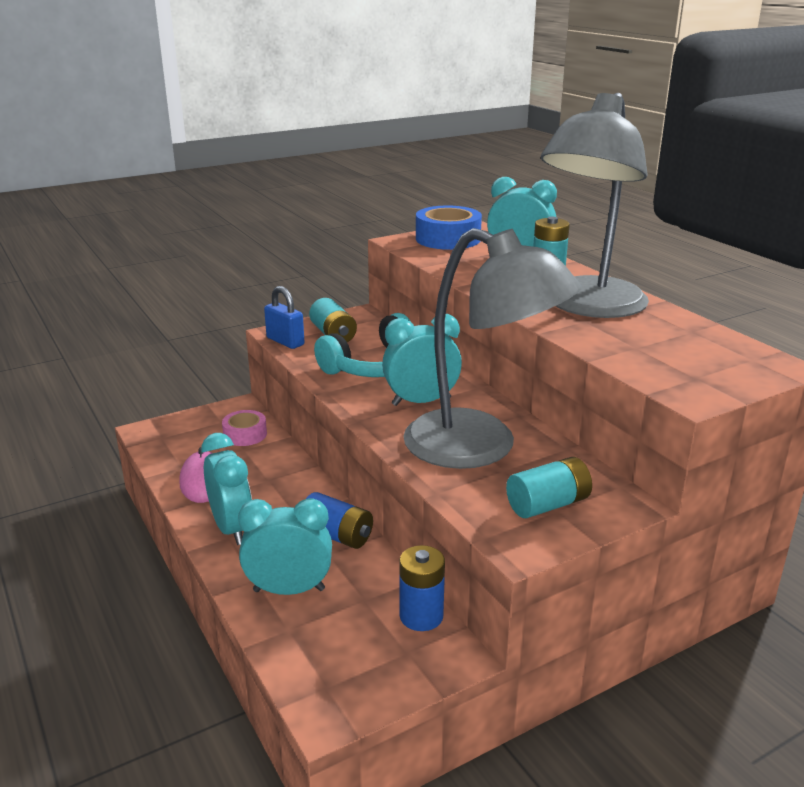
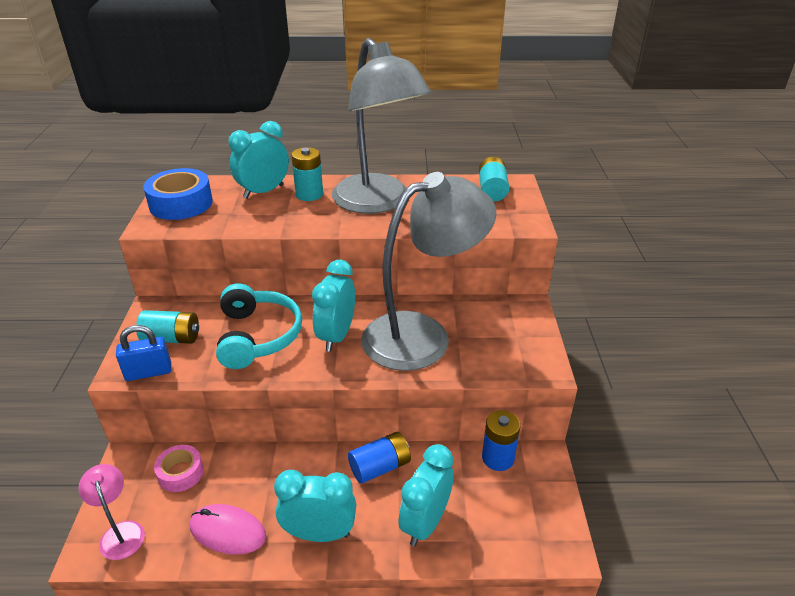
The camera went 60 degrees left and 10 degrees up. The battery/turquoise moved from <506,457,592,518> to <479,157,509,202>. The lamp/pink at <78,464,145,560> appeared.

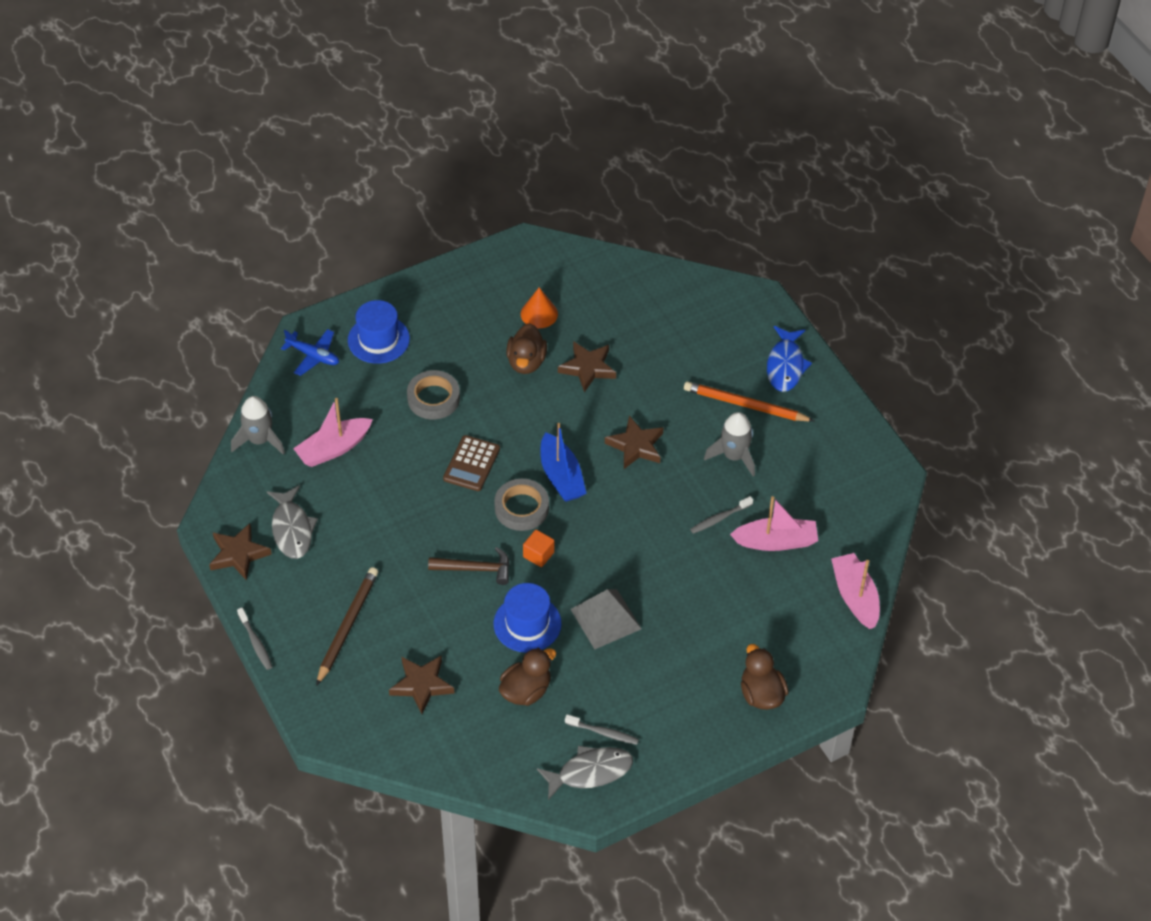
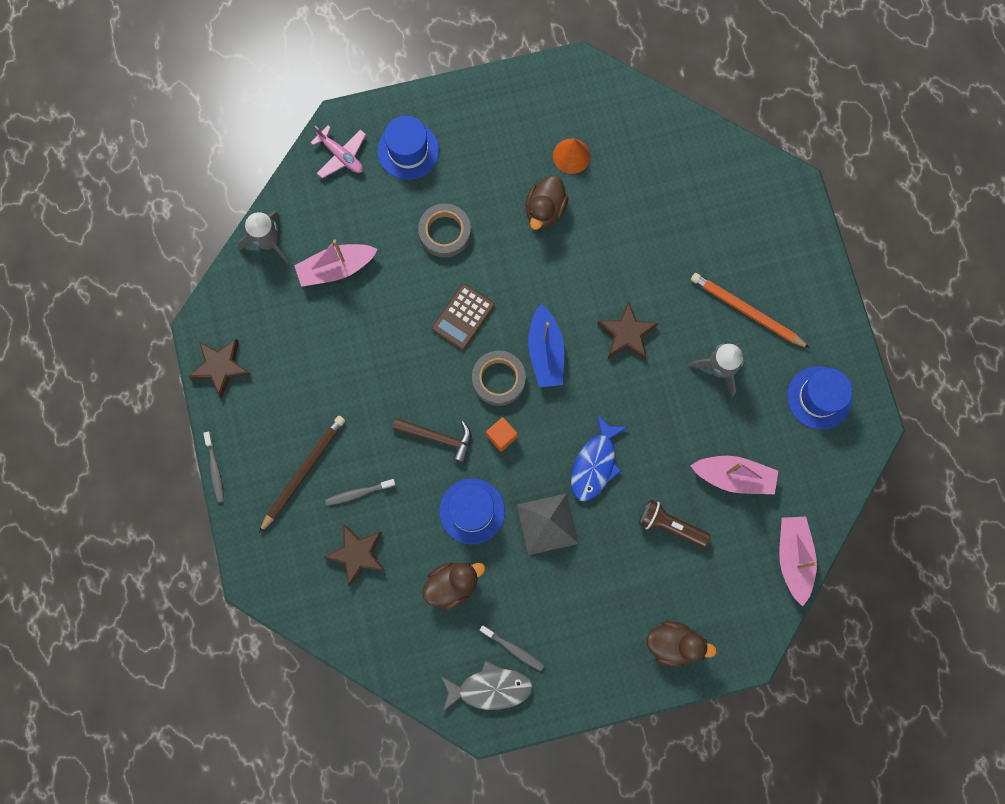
The camera went 15 degrees right and 25 degrees up. The fish/grey at <267,485,318,559> disappeared. The plane/blue at <281,329,339,376> became the plane/pink at <310,125,366,179>. The star/brown at <558,341,616,392> disappeared. The toothbrush/grey moved from <690,496,753,534> to <325,479,396,506>. The duck/brown at <741,644,789,710> turned 105 degrees clockwise. The fish/blue moved from <767,326,812,392> to <571,415,627,501>. The flashlight/brown at <639,500,710,548> appeared. The hat/blue at <787,366,852,429> appeared.

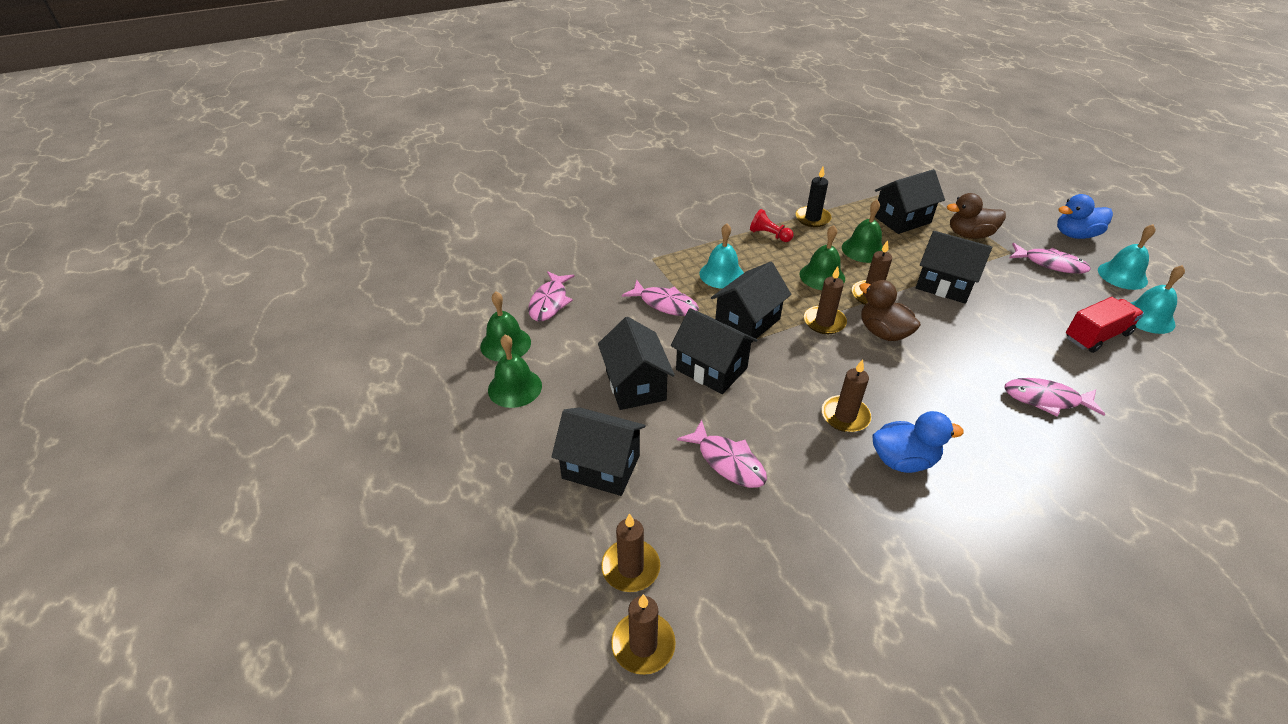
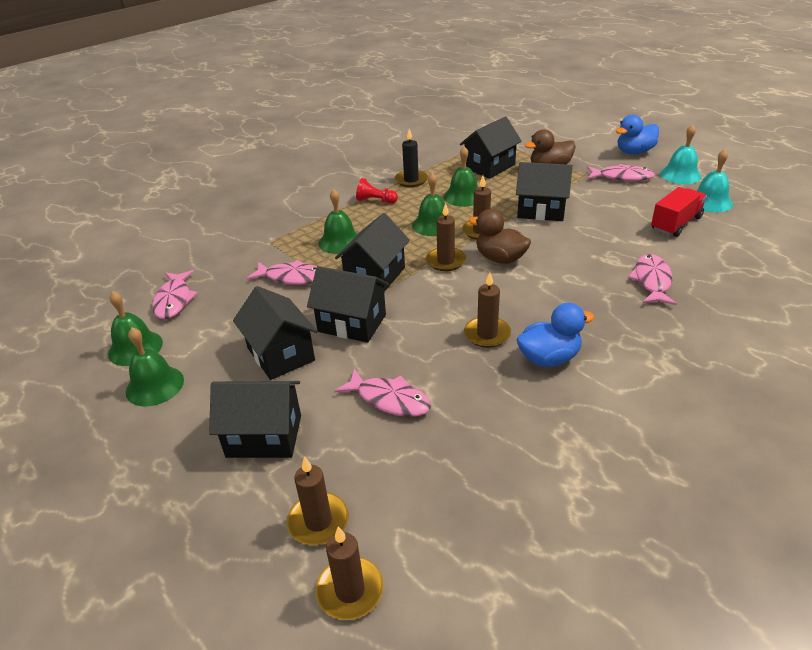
The camera went 15 degrees left and 5 degrees down. The bell/turquoise at <699,224,744,289> became the bell/green at <318,189,358,254>. The fish/pink at <1004,378,1105,416> turned 105 degrees clockwise.

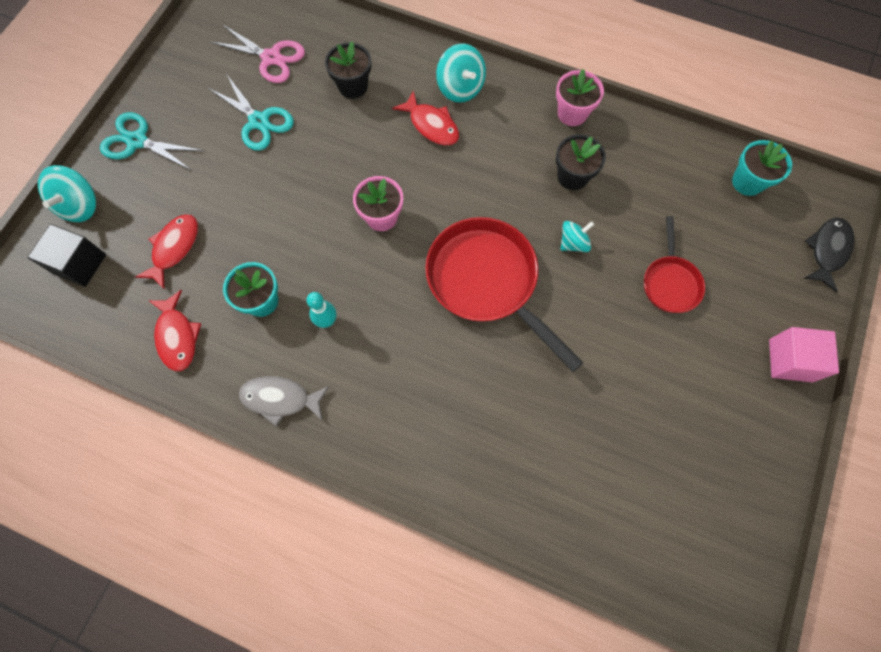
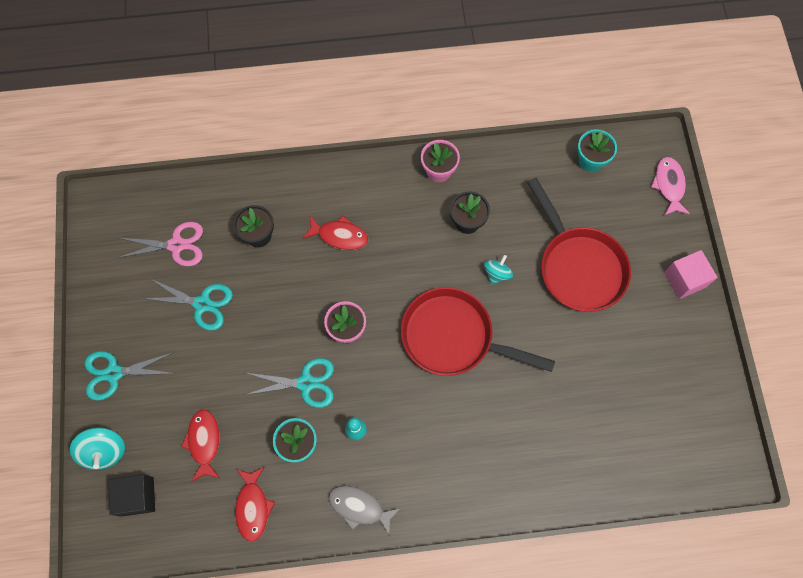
The camera went 30 degrees left and 0 degrees up. The fish/red at <148,290,201,371> turned 45 degrees clockwise. The fish/grey at <239,376,329,426> turned 45 degrees clockwise. The spinning top/turquoise at <436,44,486,103> disappeared. The pan/red at <644,216,705,313> changed to 1.84 times the size. The fish/black at <804,217,854,292> became the fish/pink at <651,157,690,216>. The scissors/turquoise at <245,358,334,408> appeared.

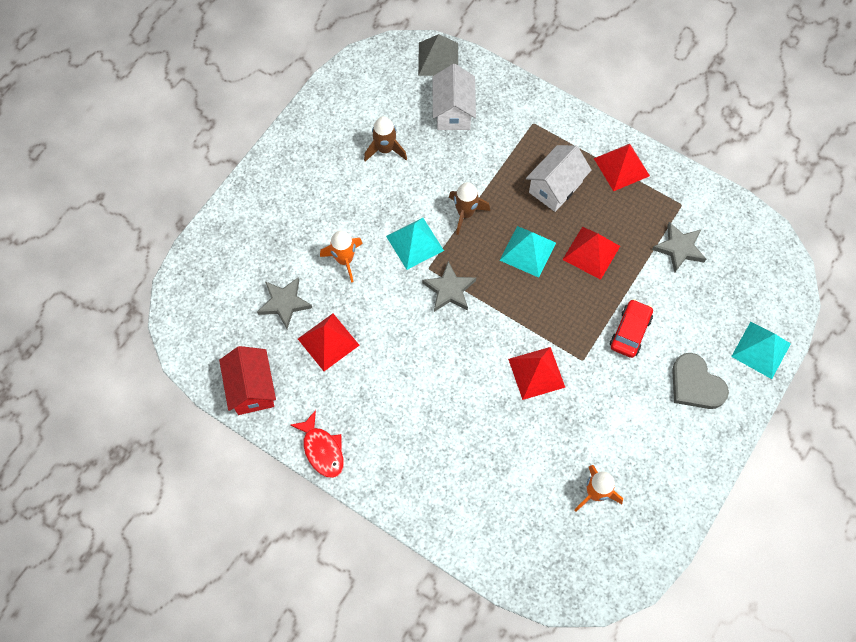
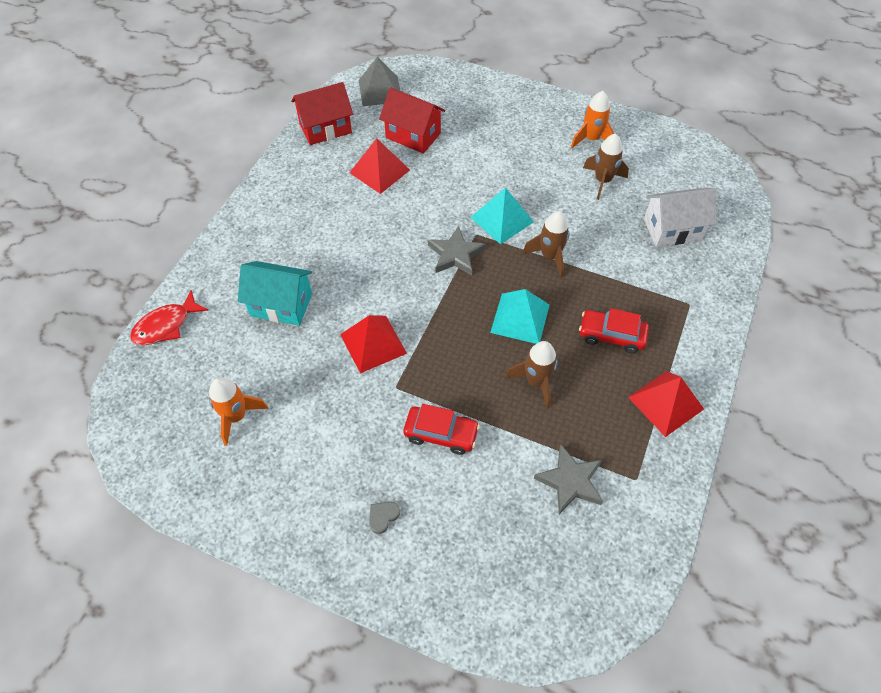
The camera went 80 degrees right and 10 degrees down. The star/grey at <257,277,312,329> was replaced by the house/red at <379,87,445,154>. The fish/red moved from <290,410,344,478> to <130,290,209,345>. The rocket/orange moved from <320,230,363,283> to <571,91,614,148>. The pyramid/grey moved from <418,34,458,76> to <359,57,400,106>. The house/white at <526,145,592,212> was replaced by the car/red at <579,308,649,354>. The pyramid/red at <563,227,620,280> was replaced by the rocket/brown at <506,341,558,409>. The heart/grey at <672,353,729,409> changed to 0.44 times the size. The pyramid/turquoise at <731,322,791,379> disappeared. The house/turquoise at <238,261,312,326> appeared.

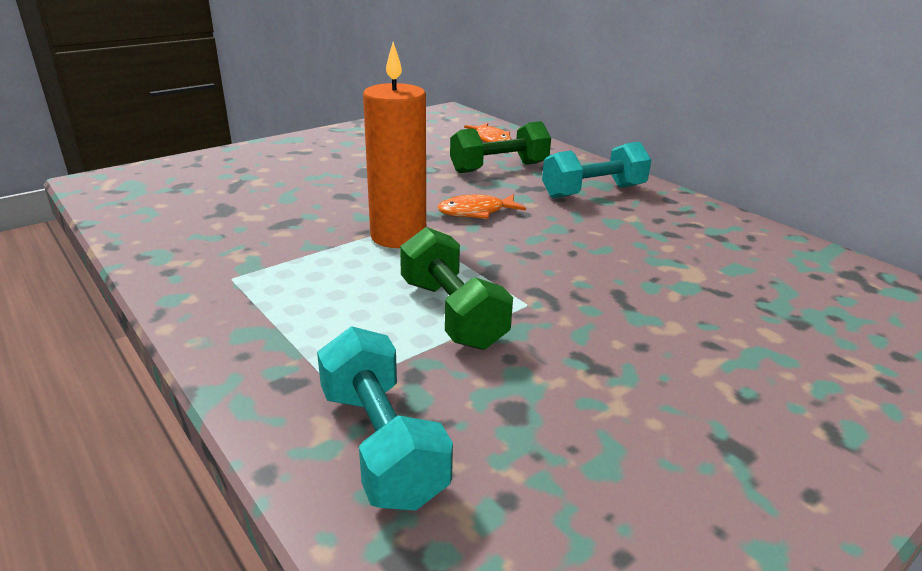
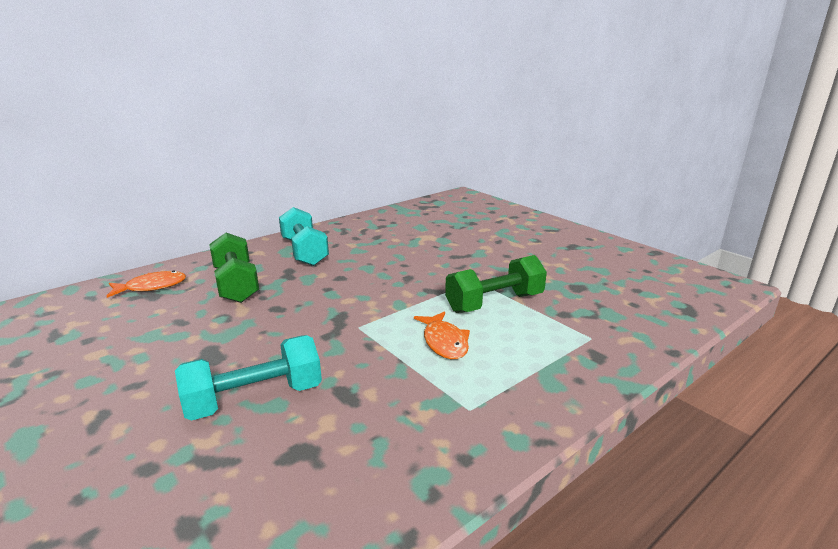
The camera went 90 degrees left and 5 degrees down. The dumbbell/turquoise moved from <317,326,453,511> to <175,335,322,421>. The candle/orange at <363,42,426,248> disappeared. The fish/orange moved from <438,194,526,219> to <414,311,470,359>.

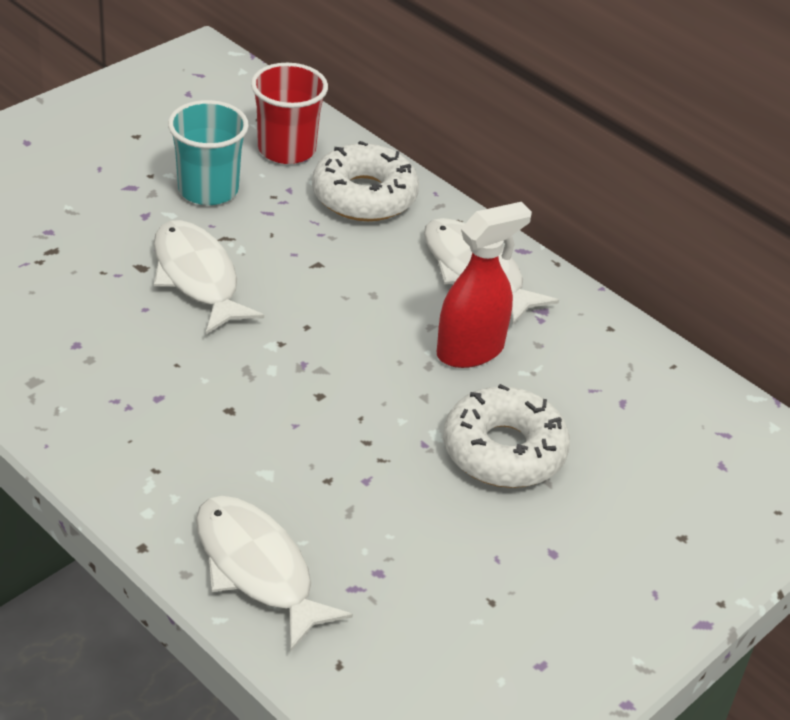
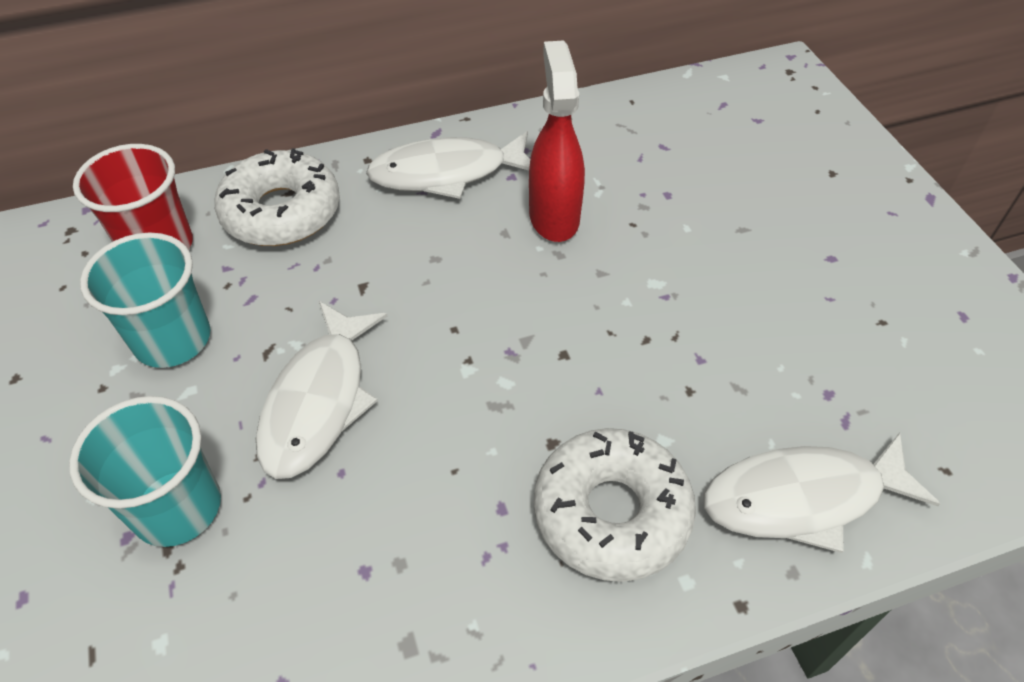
The camera went 60 degrees left and 10 degrees up. The fish/white at <154,220,264,334> turned 75 degrees counterclockwise. The donut/white moved from <443,384,570,488> to <534,428,696,582>. The cup/turquoise at <69,396,221,547> appeared.

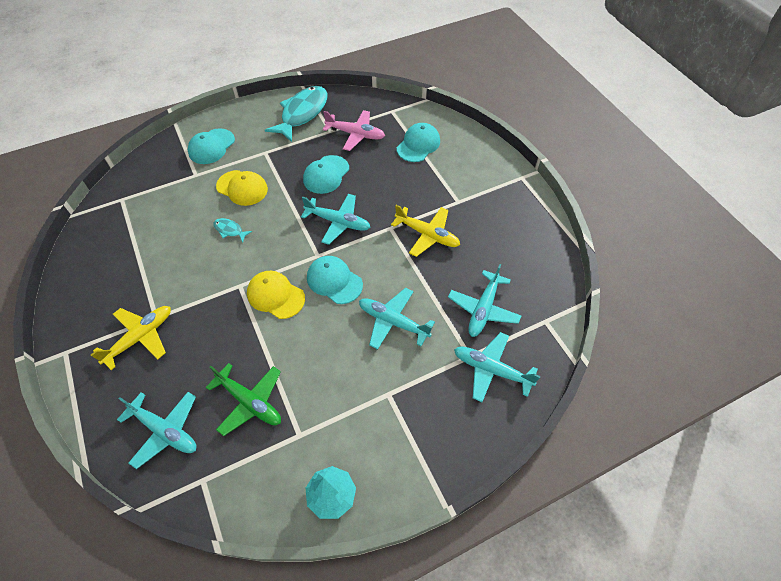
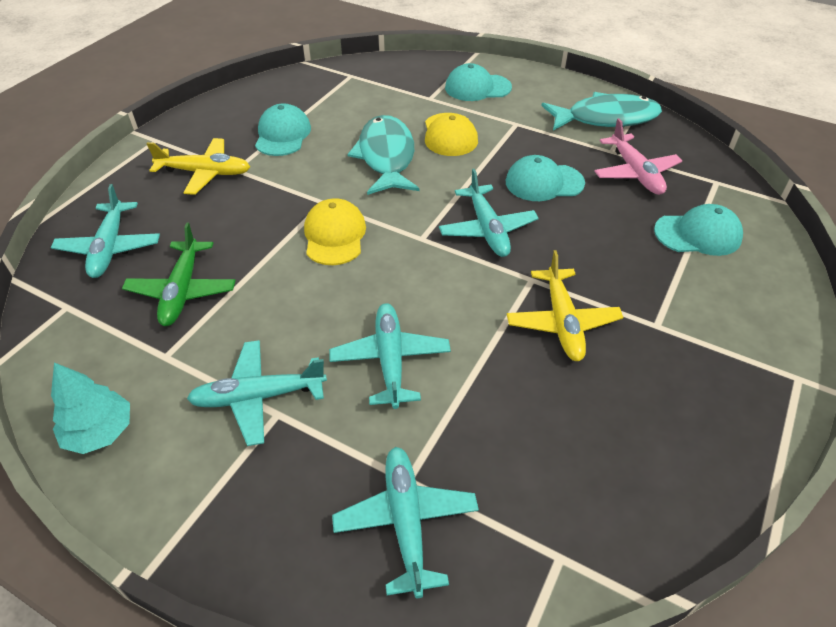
The camera went 55 degrees right and 10 degrees down. The fish/turquoise at <213,218,252,243> changed to 2.29 times the size. The cap/turquoise moved from <307,256,363,304> to <255,103,311,156>. The plane/turquoise moved from <448,264,521,337> to <187,340,327,446>.

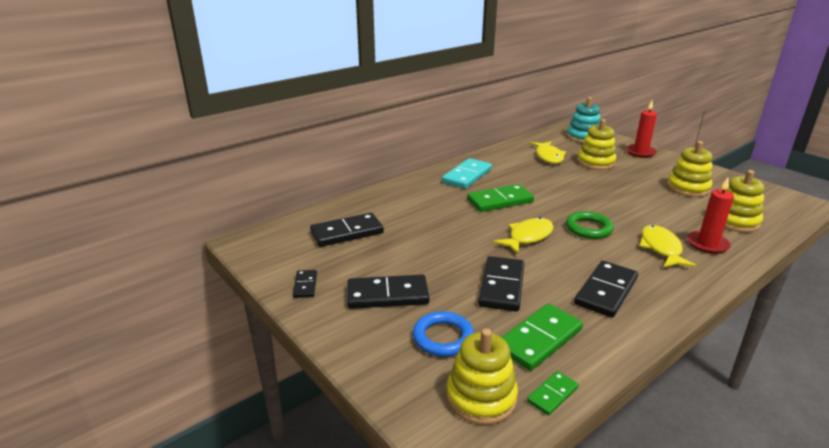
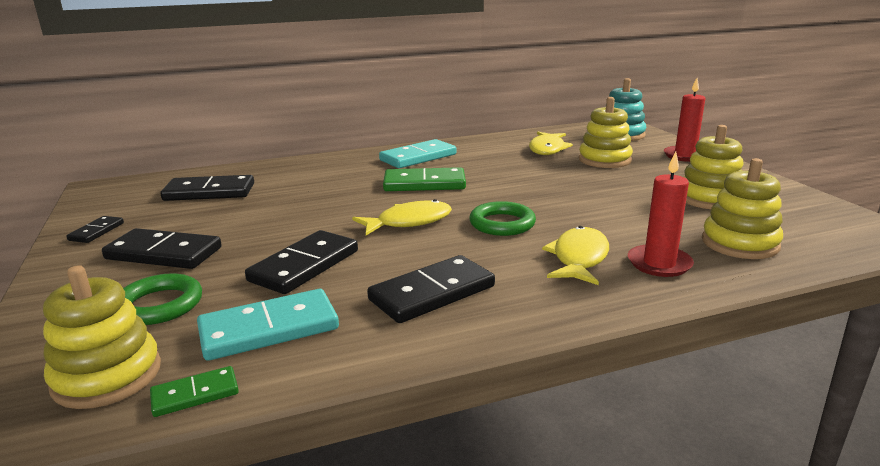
The camera went 20 degrees right and 5 degrees down. The ring/blue at <413,311,474,357> became the ring/green at <123,273,202,325>. The domino/green at <501,304,583,371> became the domino/turquoise at <197,289,339,361>.

